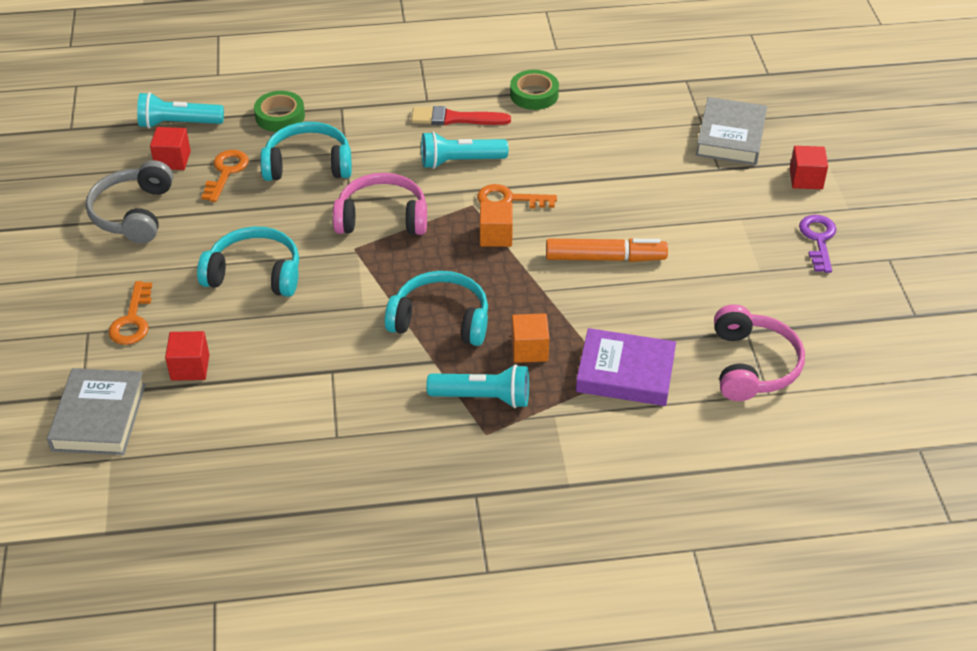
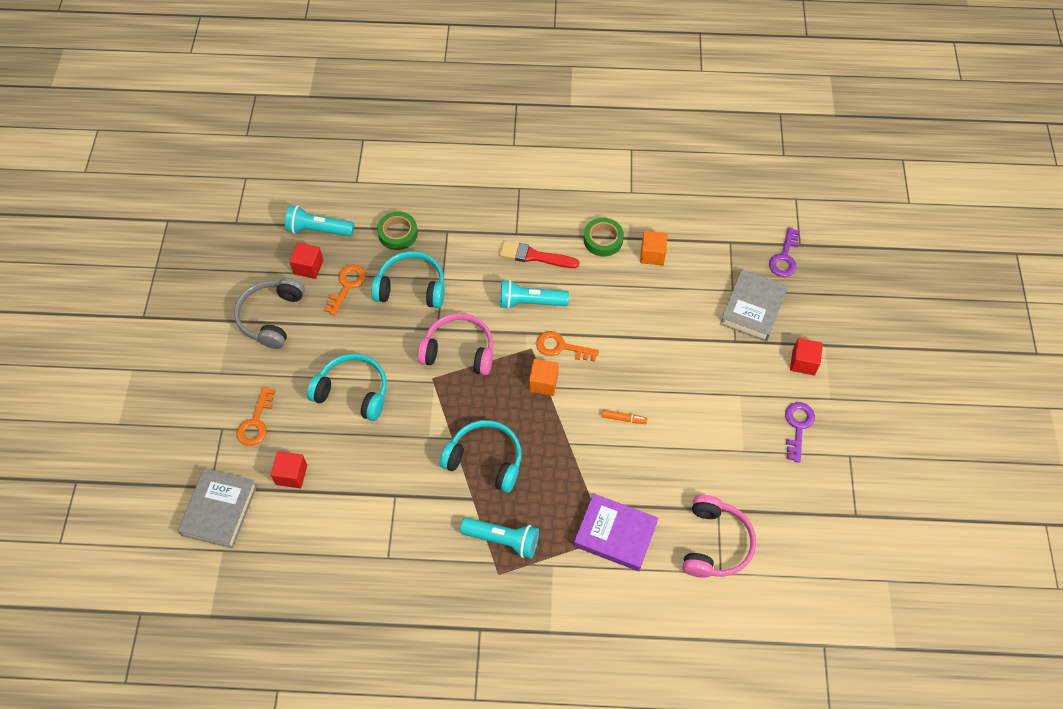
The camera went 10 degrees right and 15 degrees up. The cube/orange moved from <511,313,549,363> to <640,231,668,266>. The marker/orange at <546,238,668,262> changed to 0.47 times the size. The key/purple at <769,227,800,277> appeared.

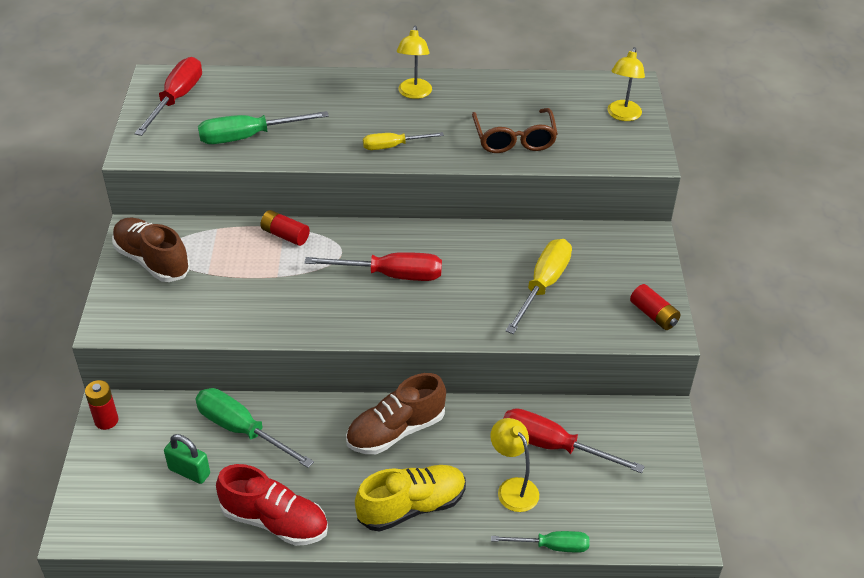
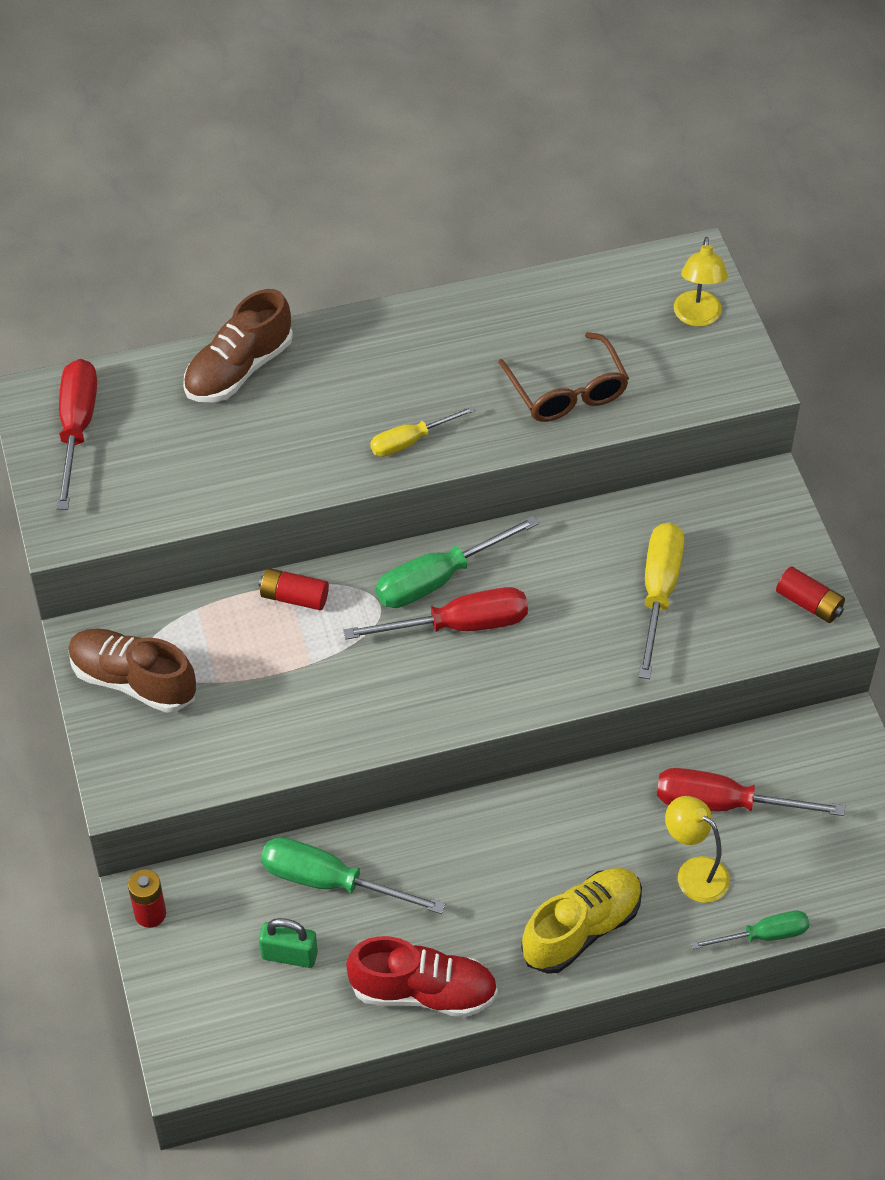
The camera went 15 degrees left and 10 degrees up. The screwdriver/green moved from <198,111,329,144> to <376,516,539,608>. The shoe/brown moved from <346,373,446,454> to <183,289,293,402>. The lamp/yellow at <397,26,432,99> disappeared.

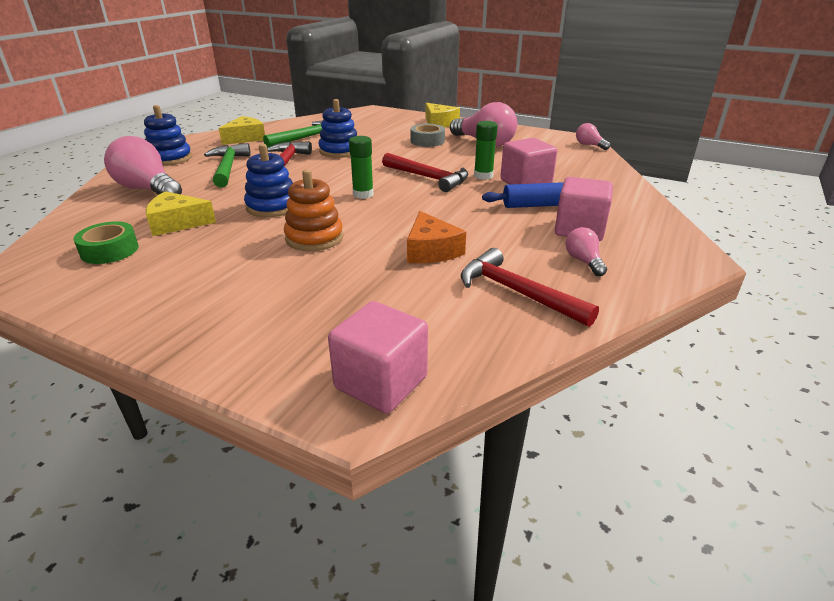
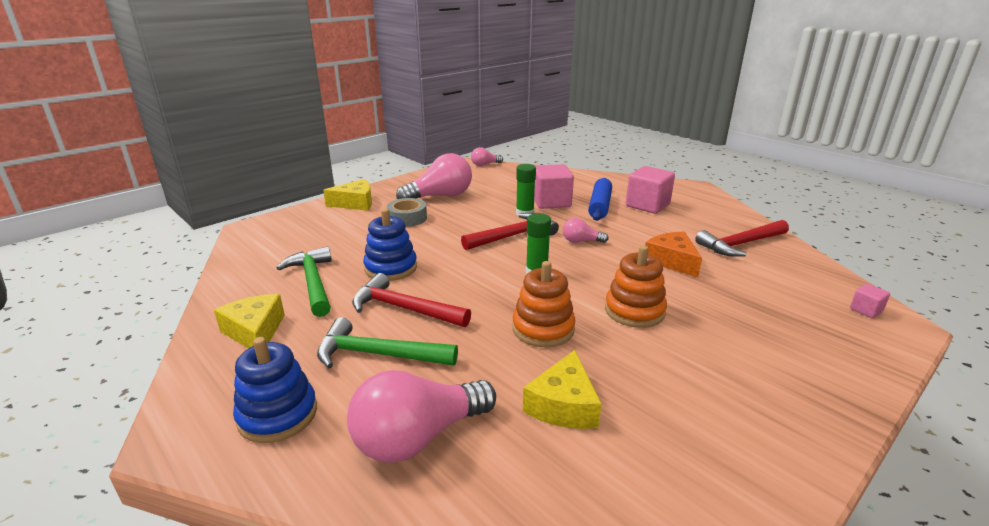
The camera went 70 degrees left and 5 degrees down. The tape/green at <73,221,139,264> disappeared. The stacking toy/blue at <244,144,293,217> became the stacking toy/orange at <512,261,576,347>. The cube/pink at <328,301,428,413> changed to 0.47 times the size. The cheese/orange at <407,211,466,263> turned 120 degrees counterclockwise. The light bulb/pink moved from <565,227,607,276> to <563,218,609,243>.

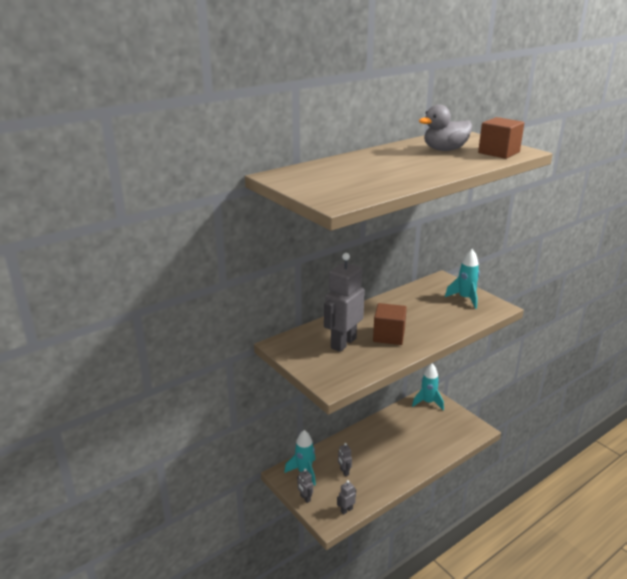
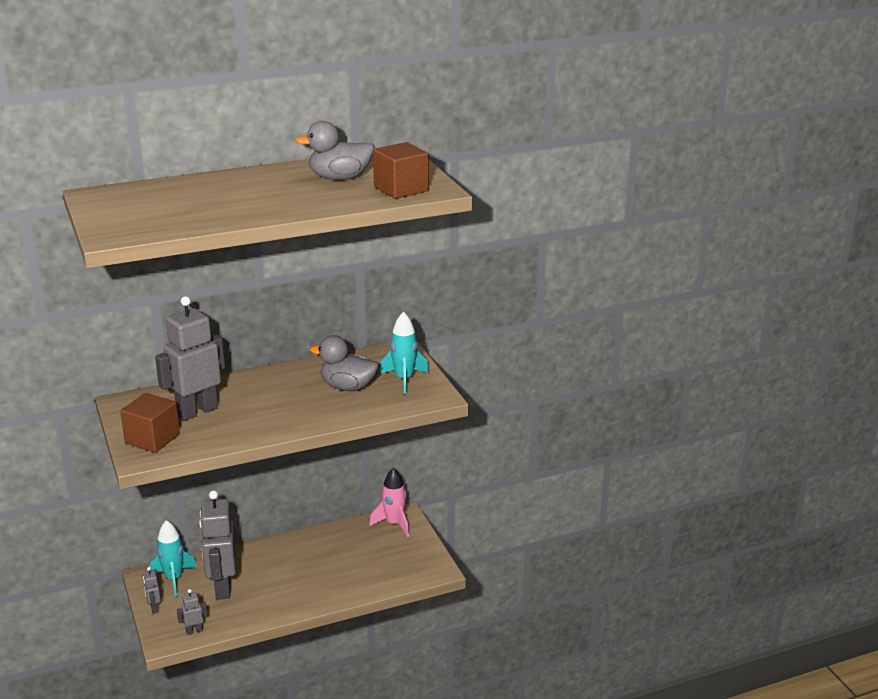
The camera went 15 degrees right and 0 degrees up. The robot/grey at <338,443,352,476> changed to 2.32 times the size. The cube/brown moved from <373,303,407,345> to <120,393,180,453>. The rocket/turquoise at <412,364,444,410> became the rocket/pink at <369,468,409,537>. The duck/grey at <310,335,379,391> appeared.

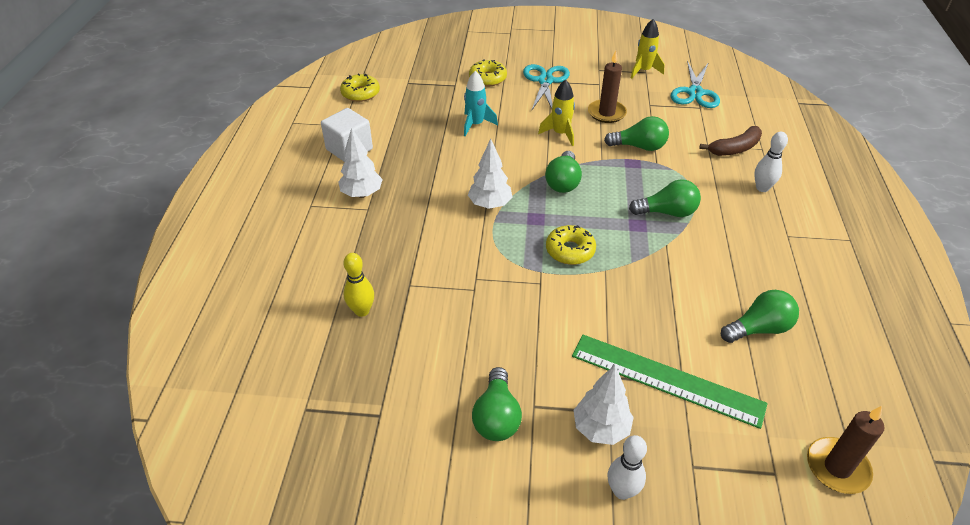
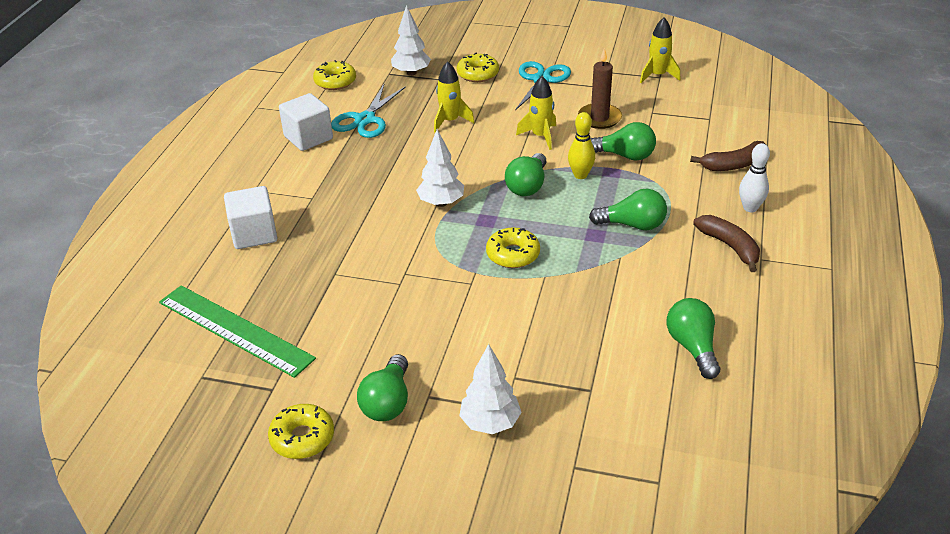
The camera went 10 degrees right and 5 degrees down. The tree/white moved from <338,128,383,198> to <391,5,431,76>. The bowling pin/yellow moved from <344,253,374,317> to <568,112,595,179>. The rocket/turquoise at <464,71,498,137> became the rocket/yellow at <434,61,475,132>. The ruler/green moved from <572,335,768,429> to <159,285,316,378>. The bowling pin/white at <608,435,647,500> disappeared. The scissors/turquoise moved from <670,61,720,108> to <331,84,406,138>. The light bulb/green at <721,290,799,343> turned 90 degrees counterclockwise. The candle/brown at <807,406,885,494> disappeared. The cube/white at <224,186,277,249> appeared. The donut/yellow at <268,404,334,459> appeared. The banana/brown at <693,215,760,272> appeared.

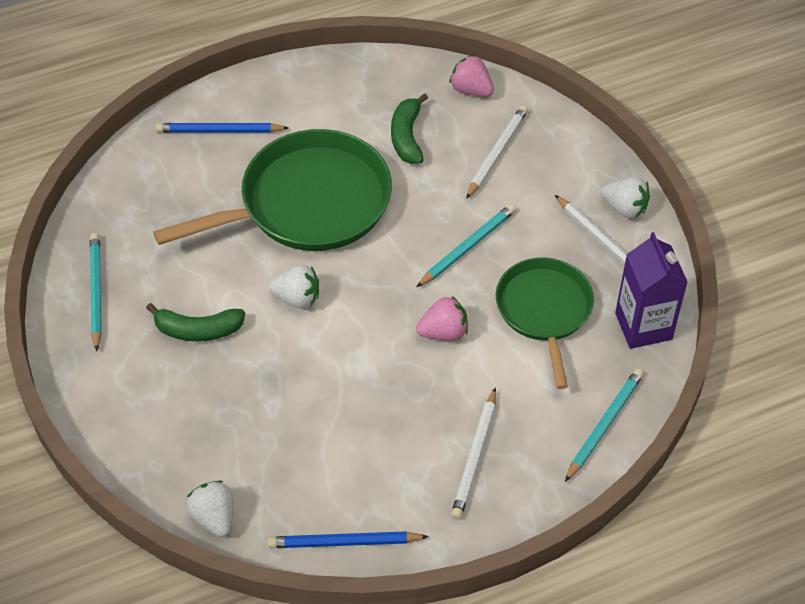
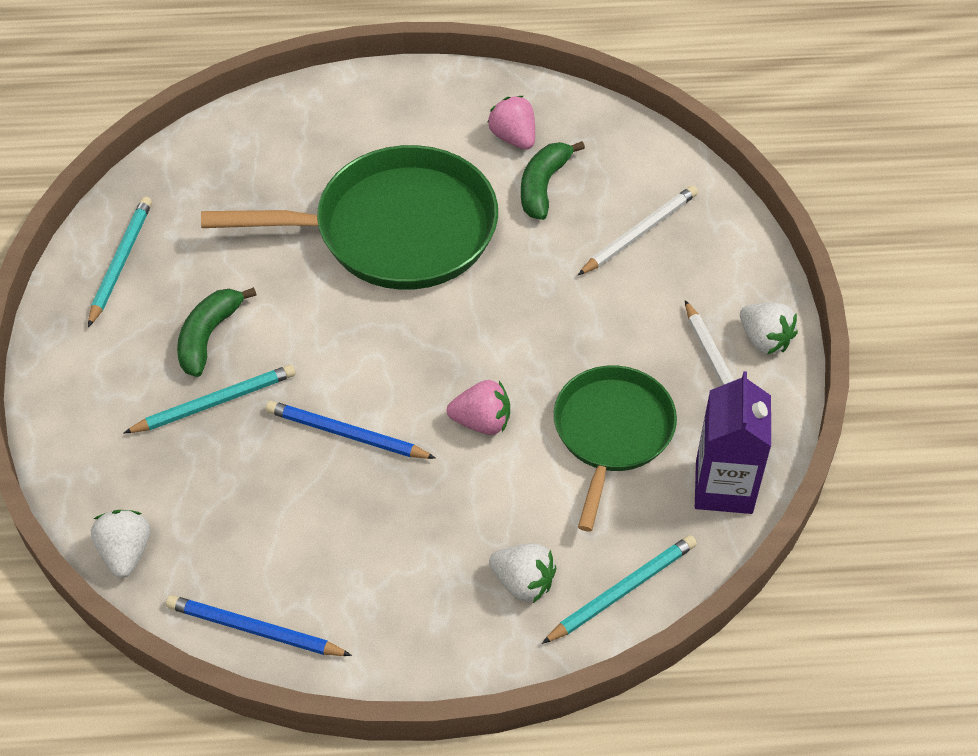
The camera went 20 degrees right and 0 degrees up. The banana/green at <146,303,245,341> turned 90 degrees clockwise. The pencil/blue moved from <155,123,289,133> to <266,401,436,459>. The strawberry/white moved from <269,265,319,309> to <489,543,556,603>. The pencil/turquoise moved from <416,204,516,287> to <124,365,296,433>. The strawberry/pink moved from <449,55,494,97> to <487,96,535,150>. The pencil/white at <451,387,496,520> disappeared.

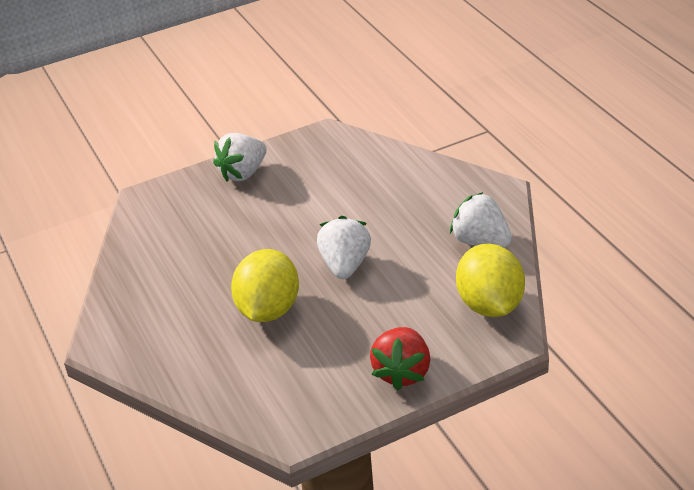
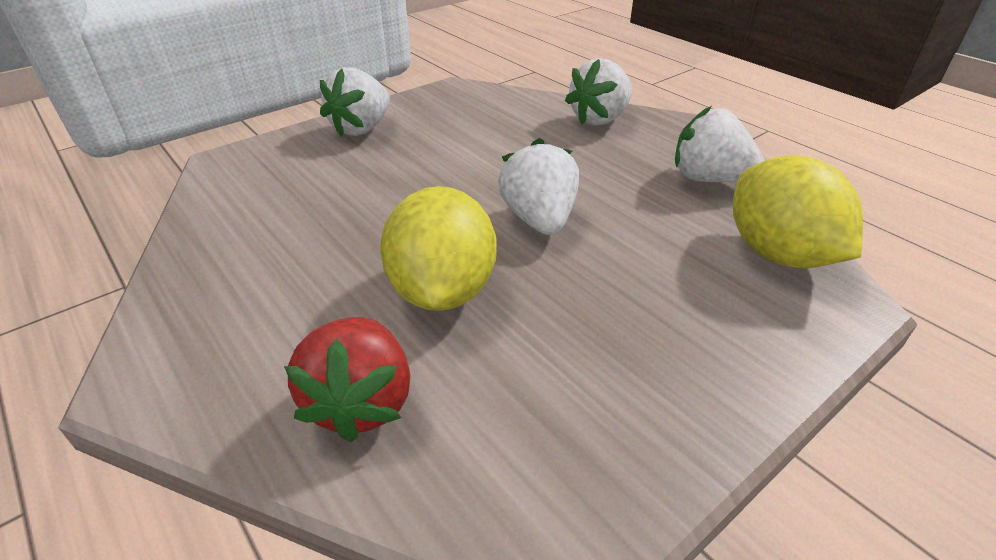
The camera went 15 degrees left and 0 degrees up. The strawberry/red moved from <370,327,431,390> to <284,317,411,442>. The strawberry/white at <565,58,632,126> appeared.

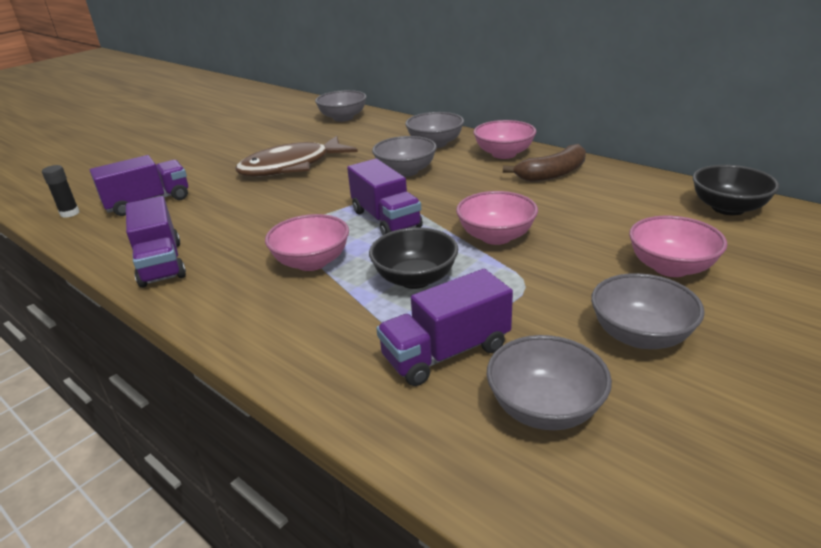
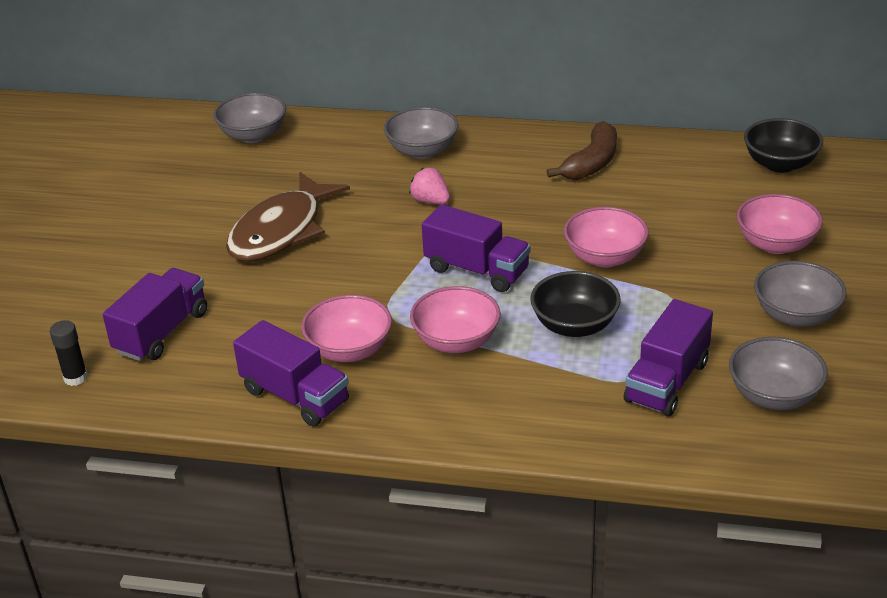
The camera went 30 degrees left and 5 degrees up. The bowl/grey at <372,136,437,177> was replaced by the strawberry/pink at <409,167,450,204>. The bowl/pink moved from <473,120,536,159> to <301,295,392,362>.

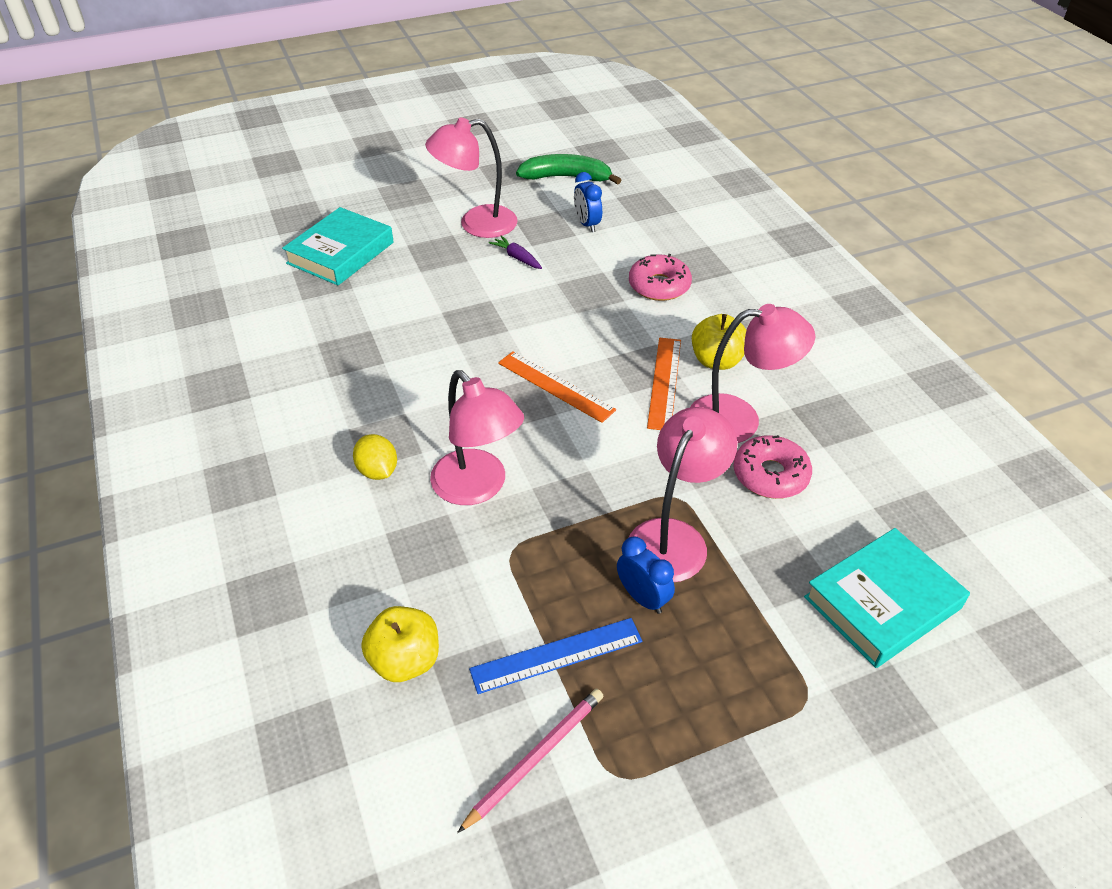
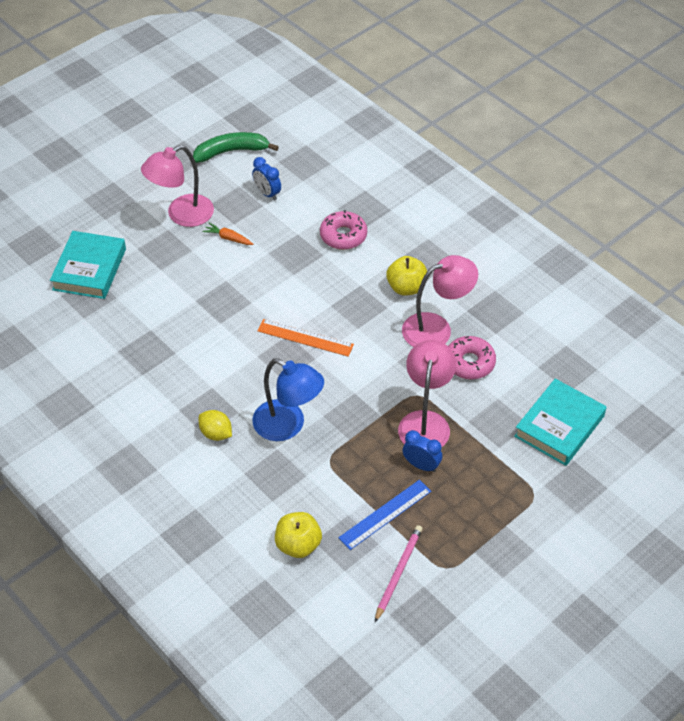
The camera went 20 degrees left and 5 degrees up. The lamp/pink at <430,370,524,505> became the lamp/blue at <252,358,324,441>. The carrot/purple at <489,235,542,269> became the carrot/orange at <202,223,253,245>. The ruler/orange at <647,338,681,430> disappeared.

